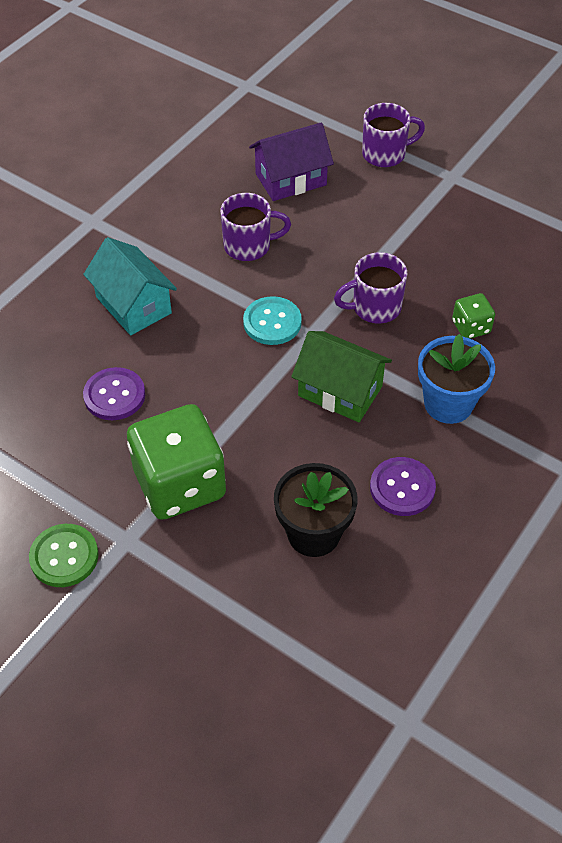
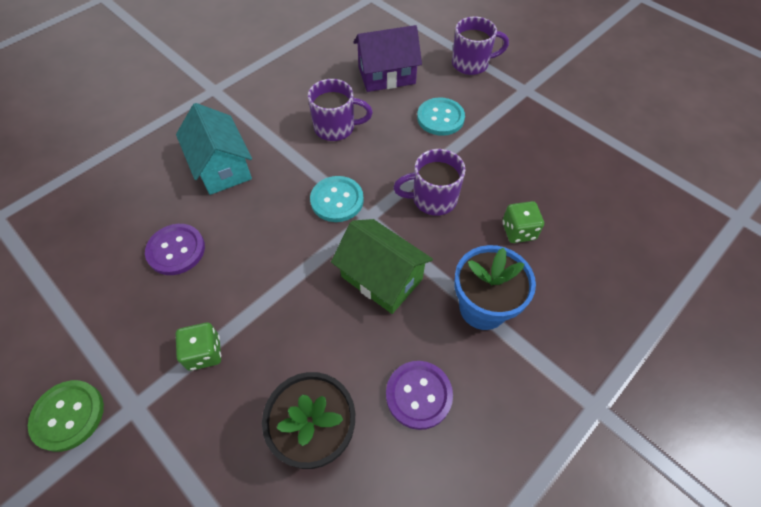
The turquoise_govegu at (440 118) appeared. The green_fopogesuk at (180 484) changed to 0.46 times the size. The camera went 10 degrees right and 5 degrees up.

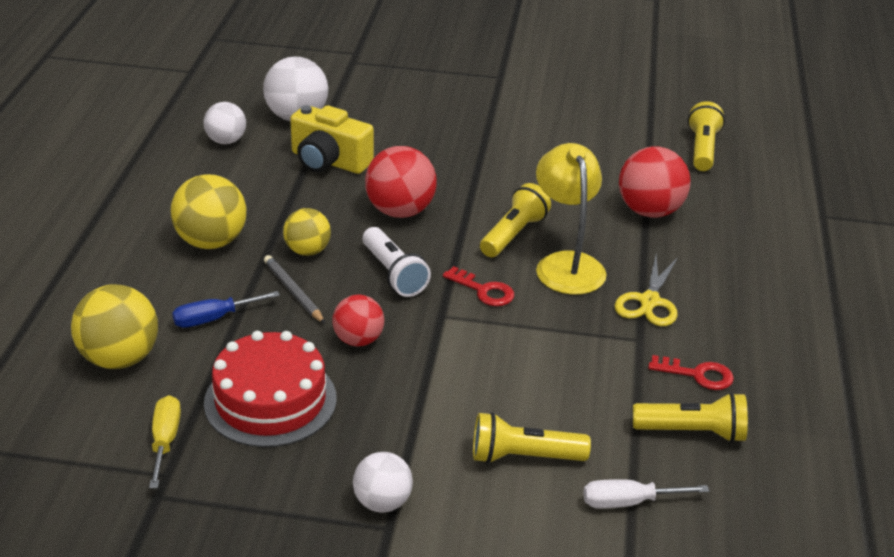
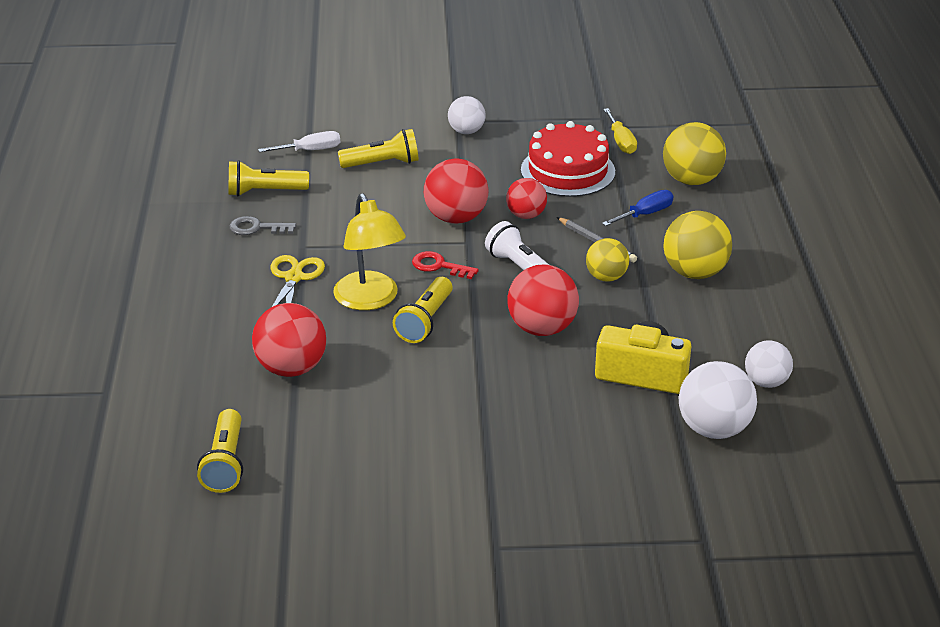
The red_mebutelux at (456 218) appeared. The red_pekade at (698 375) became the grey_pekade at (257 228). The camera went 170 degrees right and 0 degrees up.

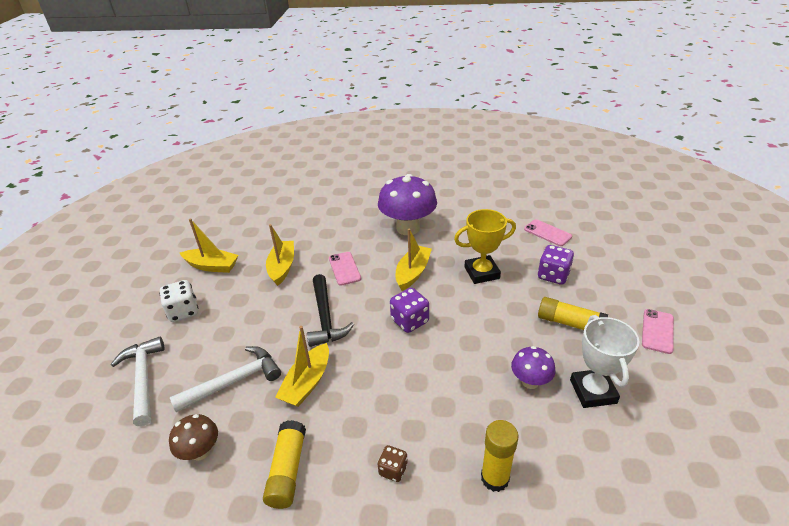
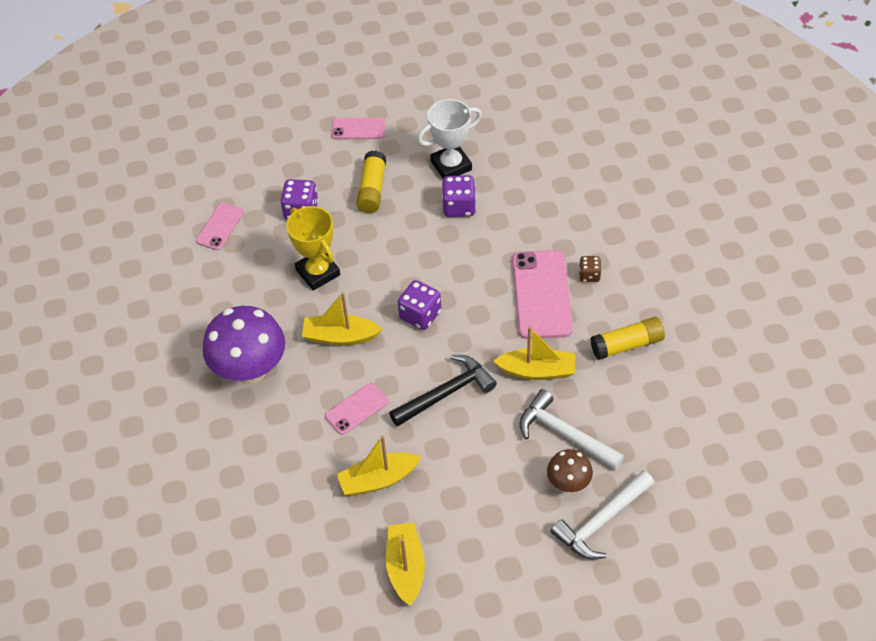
The white_fopogesuk at (183 311) disappeared. The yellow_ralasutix at (495 478) disappeared. The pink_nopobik at (541 295) appeared. The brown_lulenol moved from (200 451) to (568 483). The purple_lulenol at (530 382) was replaced by the purple_fopogesuk at (459 207). The camera went 110 degrees left and 15 degrees up.

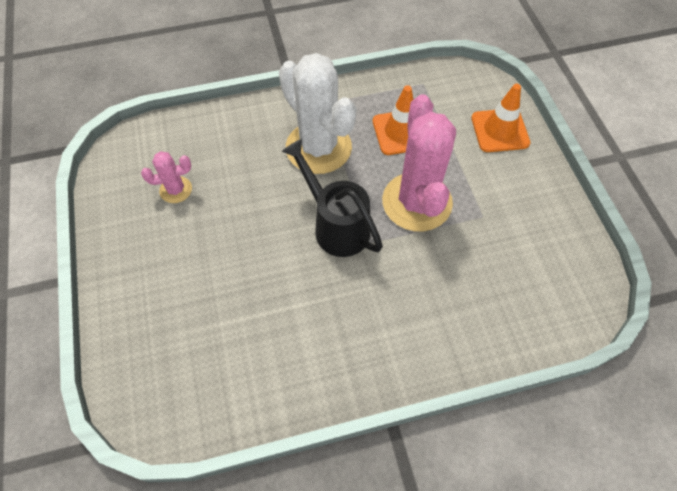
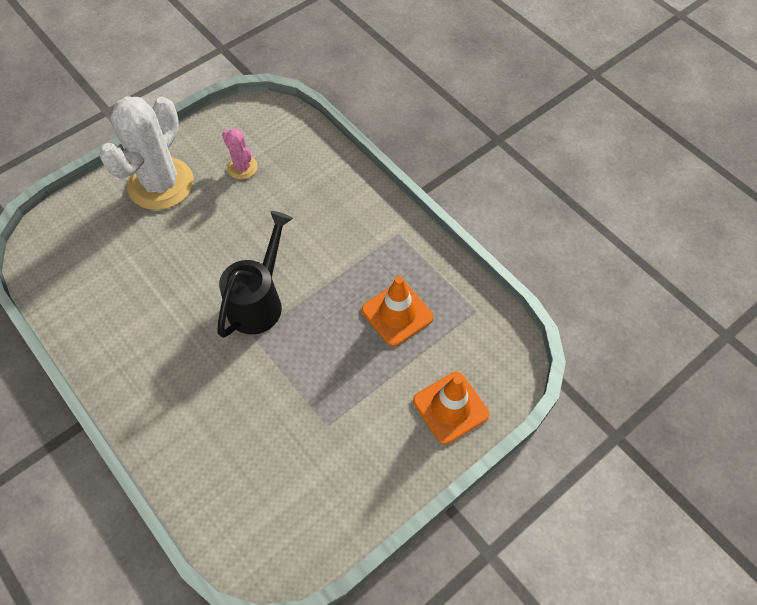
The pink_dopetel at (417 202) disappeared. The white_dopetel moved from (318 148) to (161 184). The camera went 65 degrees right and 0 degrees up.

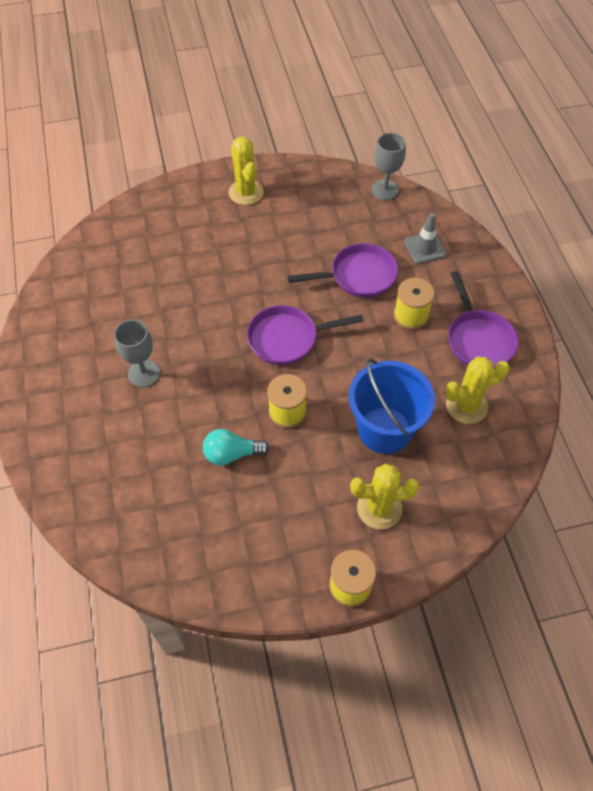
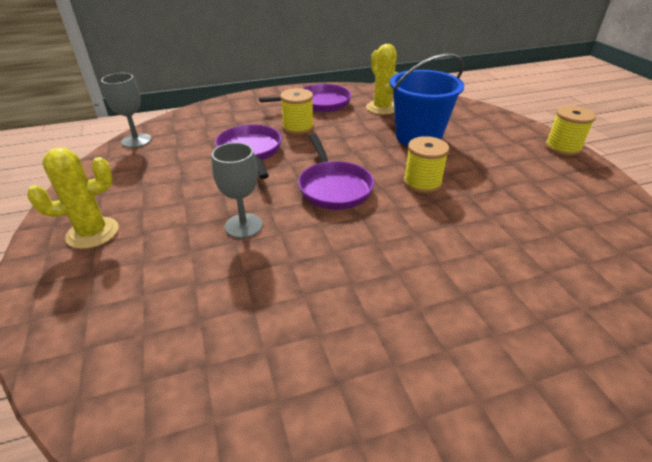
The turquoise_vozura at (232 454) disappeared. The yellow_dopetel at (379 508) disappeared. The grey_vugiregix at (424 248) disappeared. The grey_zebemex moved from (144 373) to (243 226). The camera went 95 degrees left and 20 degrees down.

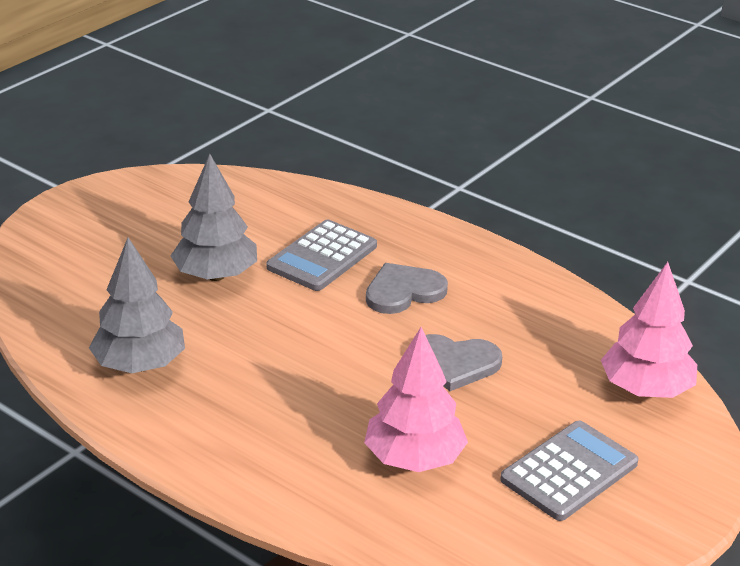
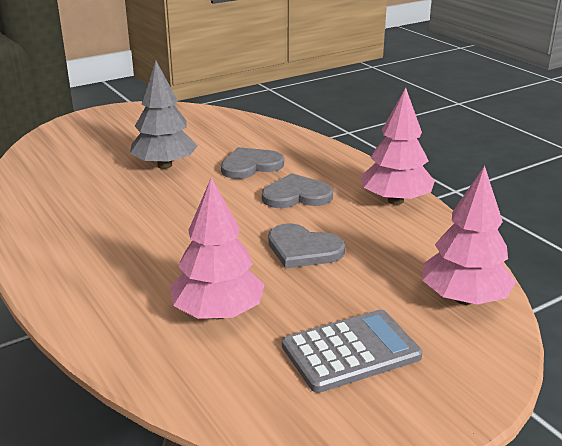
The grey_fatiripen at (140 365) disappeared. The pink_fatiripen at (395 200) appeared. The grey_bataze at (322 257) was replaced by the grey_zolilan at (250 165). The camera went 20 degrees right and 5 degrees down.

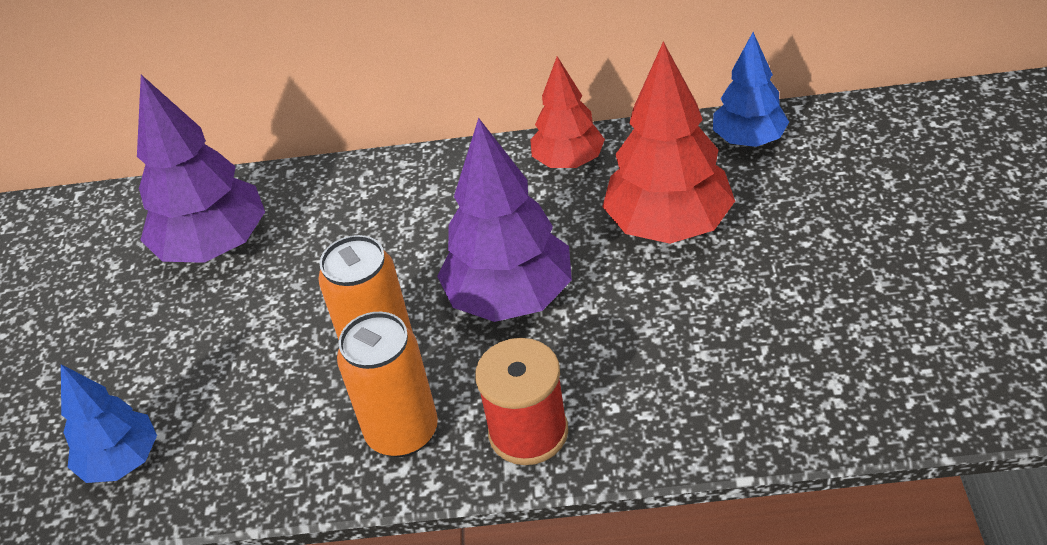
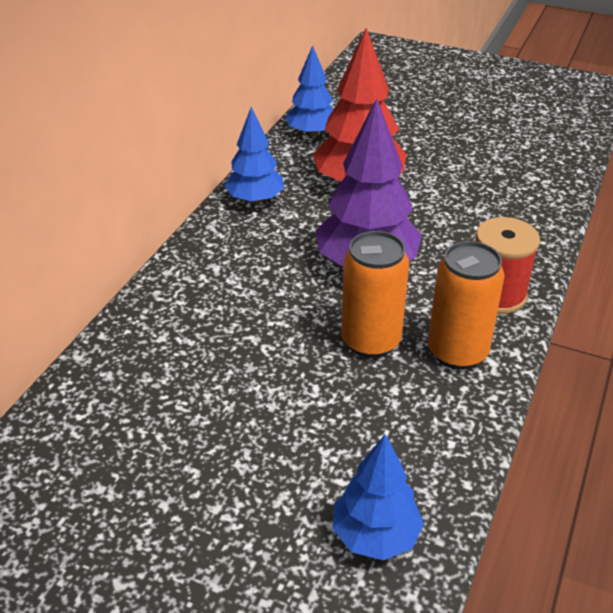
The purple_fatiripen at (214 246) disappeared. The red_fatiripen at (568 161) became the blue_fatiripen at (255 200). The camera went 70 degrees left and 5 degrees down.

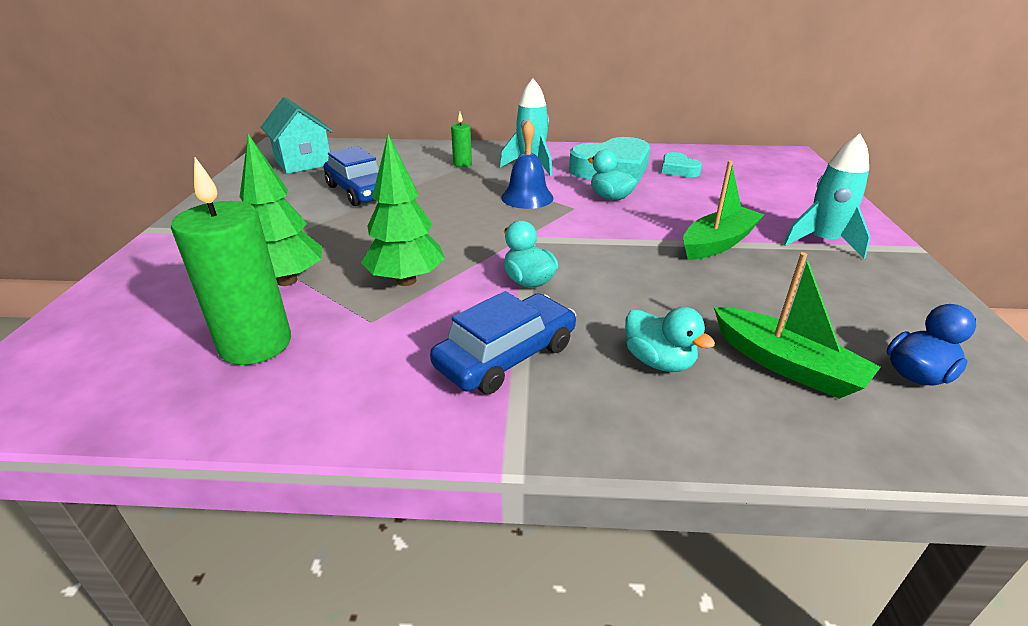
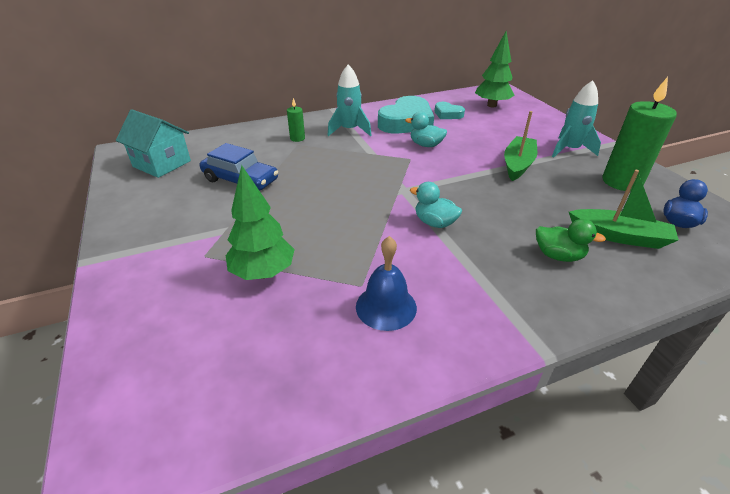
The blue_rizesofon at (506 356) disappeared. The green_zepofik moved from (255 344) to (621 182). The green_fatiripen moved from (406 280) to (491 105). The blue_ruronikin moved from (527 197) to (386 306). The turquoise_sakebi at (659 361) became the green_sakebi at (558 256). The camera went 25 degrees left and 5 degrees up.

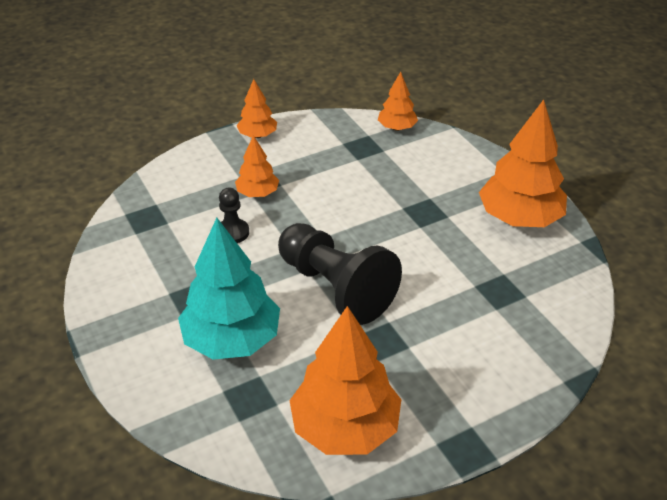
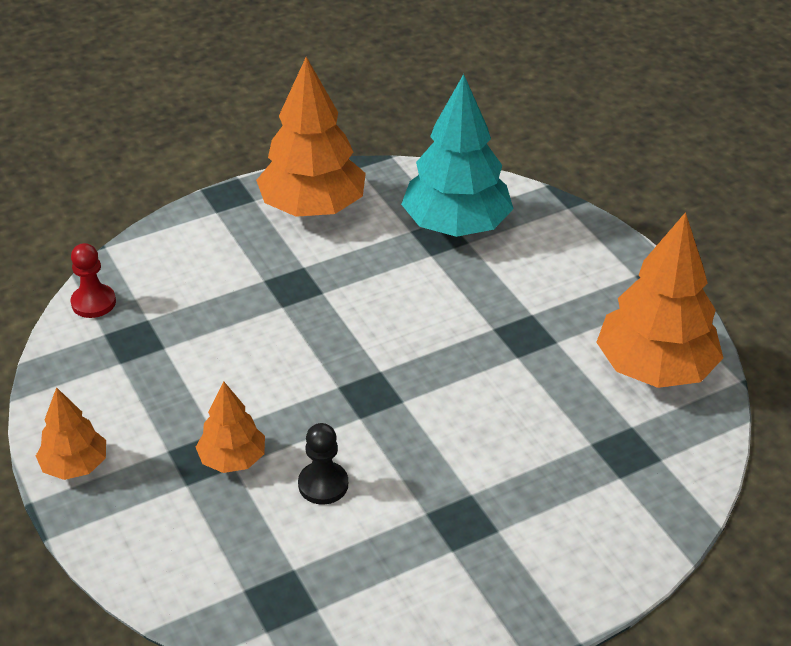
The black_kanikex at (336 288) disappeared. The turquoise_fatiripen moved from (232 339) to (456 226). The orange_fatiripen at (397 128) was replaced by the red_kanikex at (93 303). The camera went 90 degrees left and 0 degrees up.

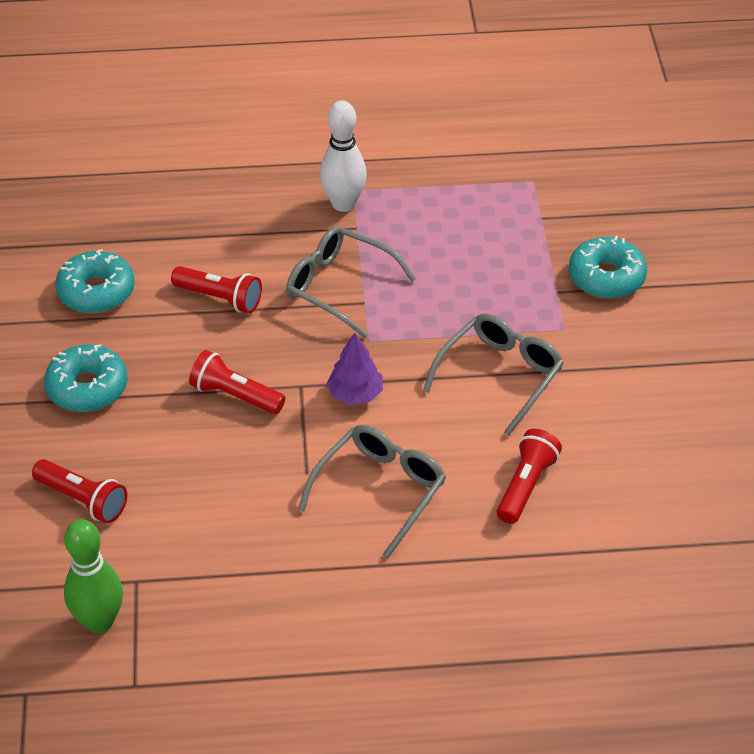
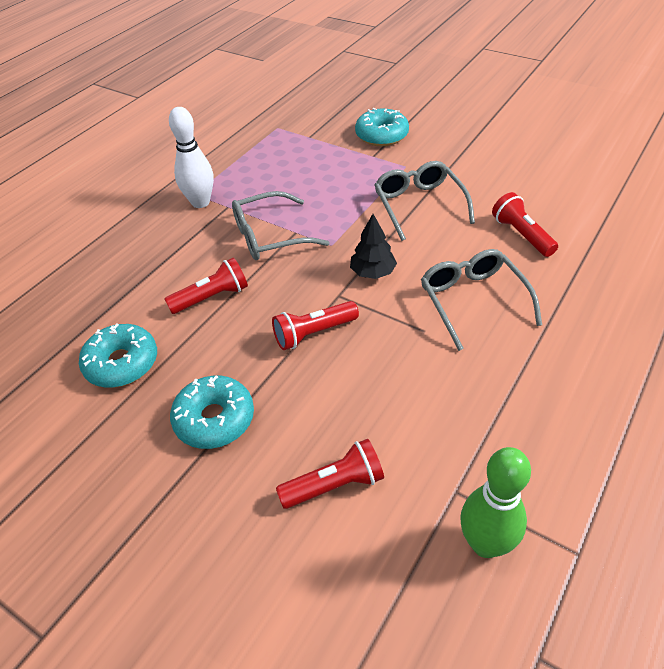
The purple_fatiripen at (355 394) became the black_fatiripen at (373 272). The camera went 50 degrees left and 0 degrees up.

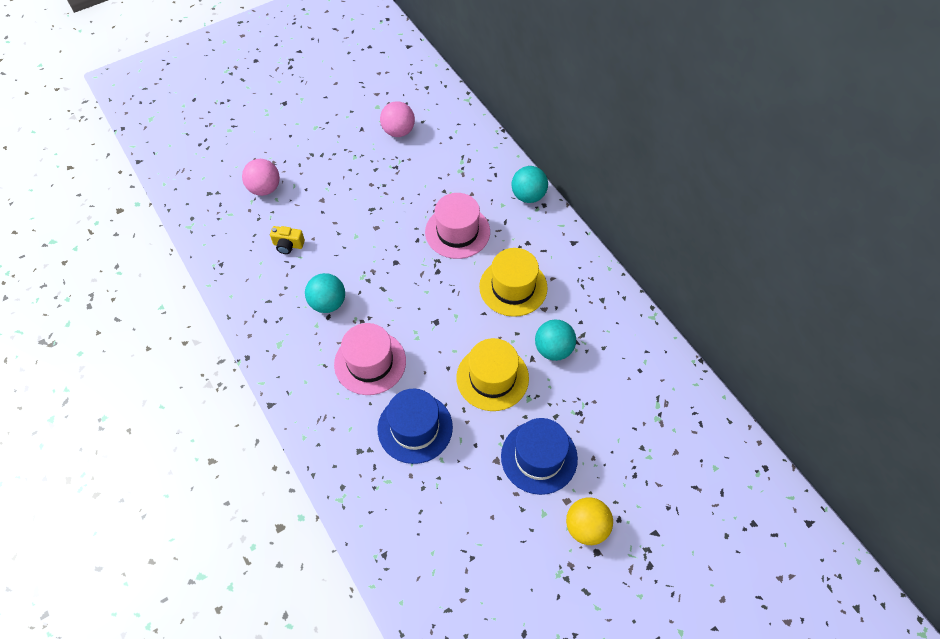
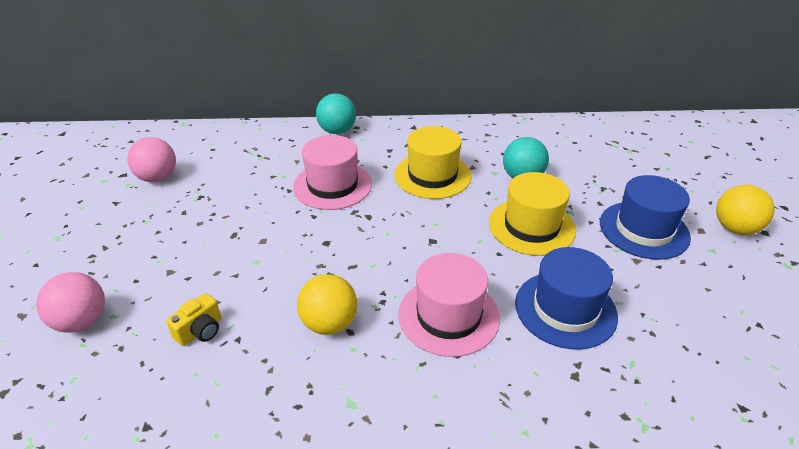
The turquoise_mebutelux at (328 303) became the yellow_mebutelux at (329 323). The camera went 60 degrees left and 20 degrees down.

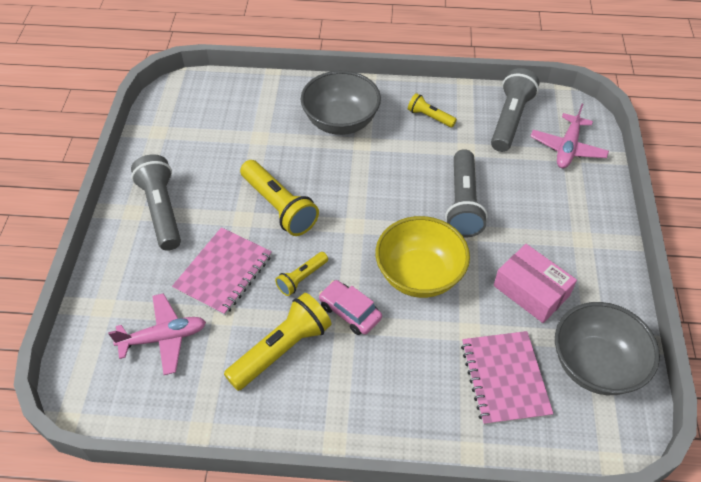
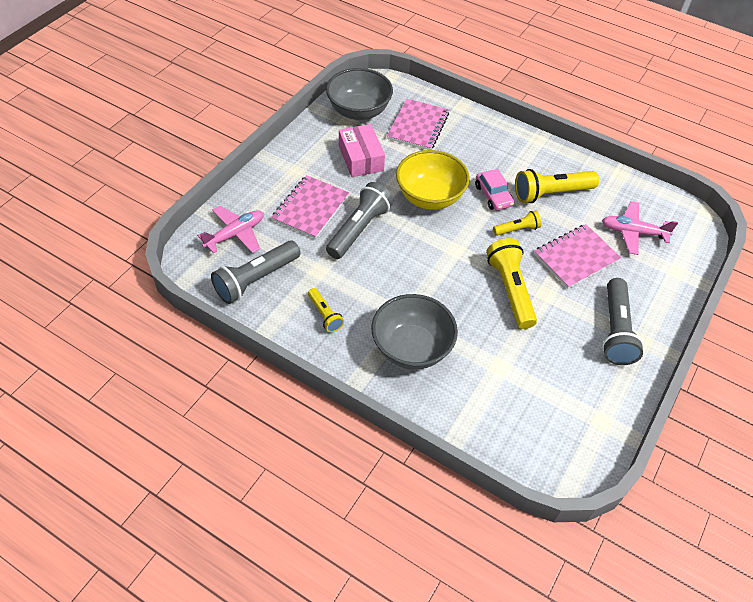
The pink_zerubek at (310 208) appeared. The camera went 155 degrees left and 0 degrees up.

